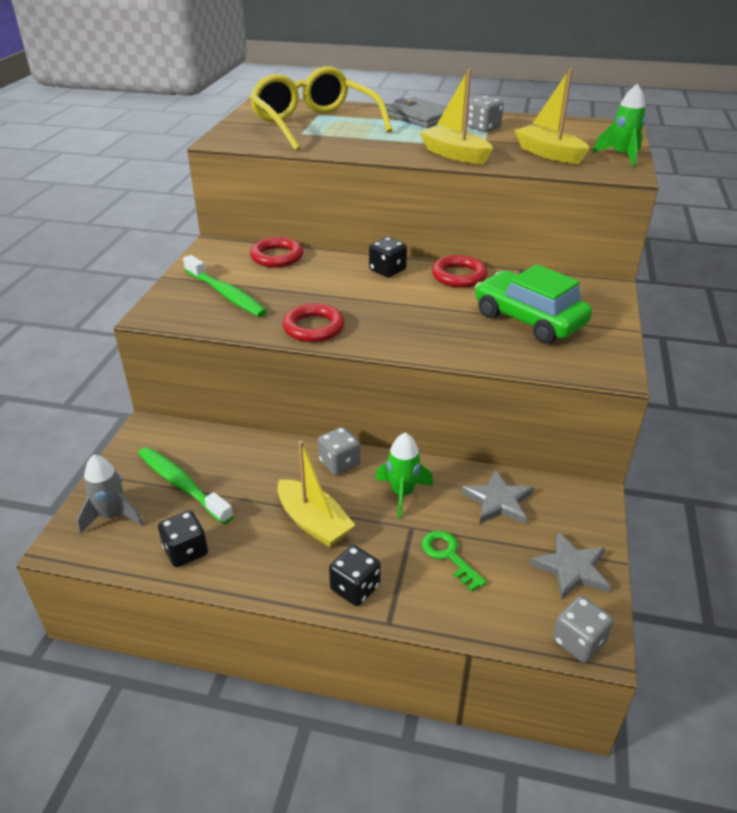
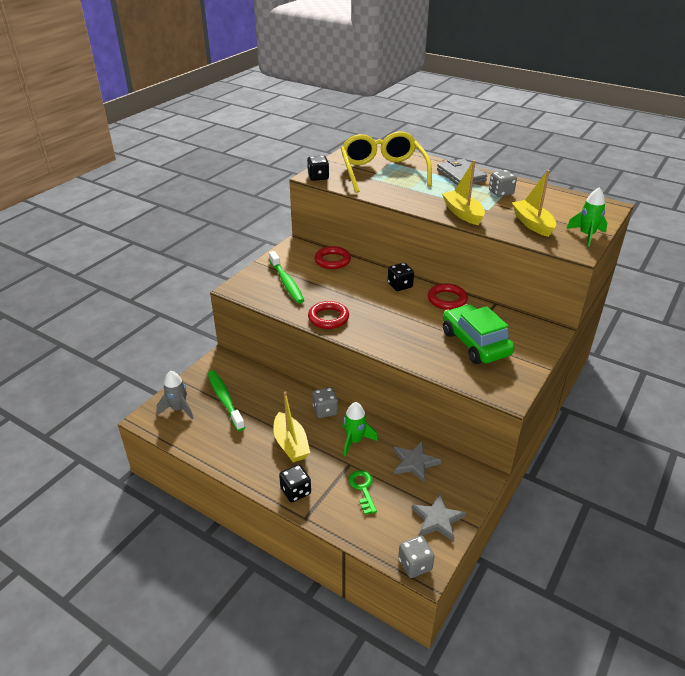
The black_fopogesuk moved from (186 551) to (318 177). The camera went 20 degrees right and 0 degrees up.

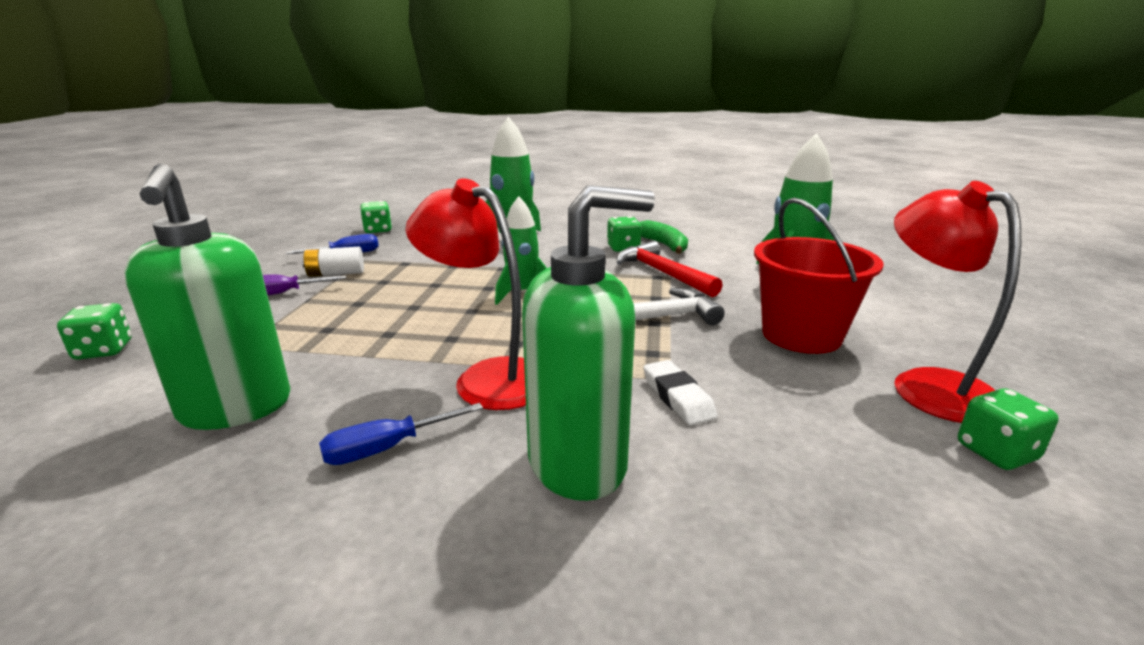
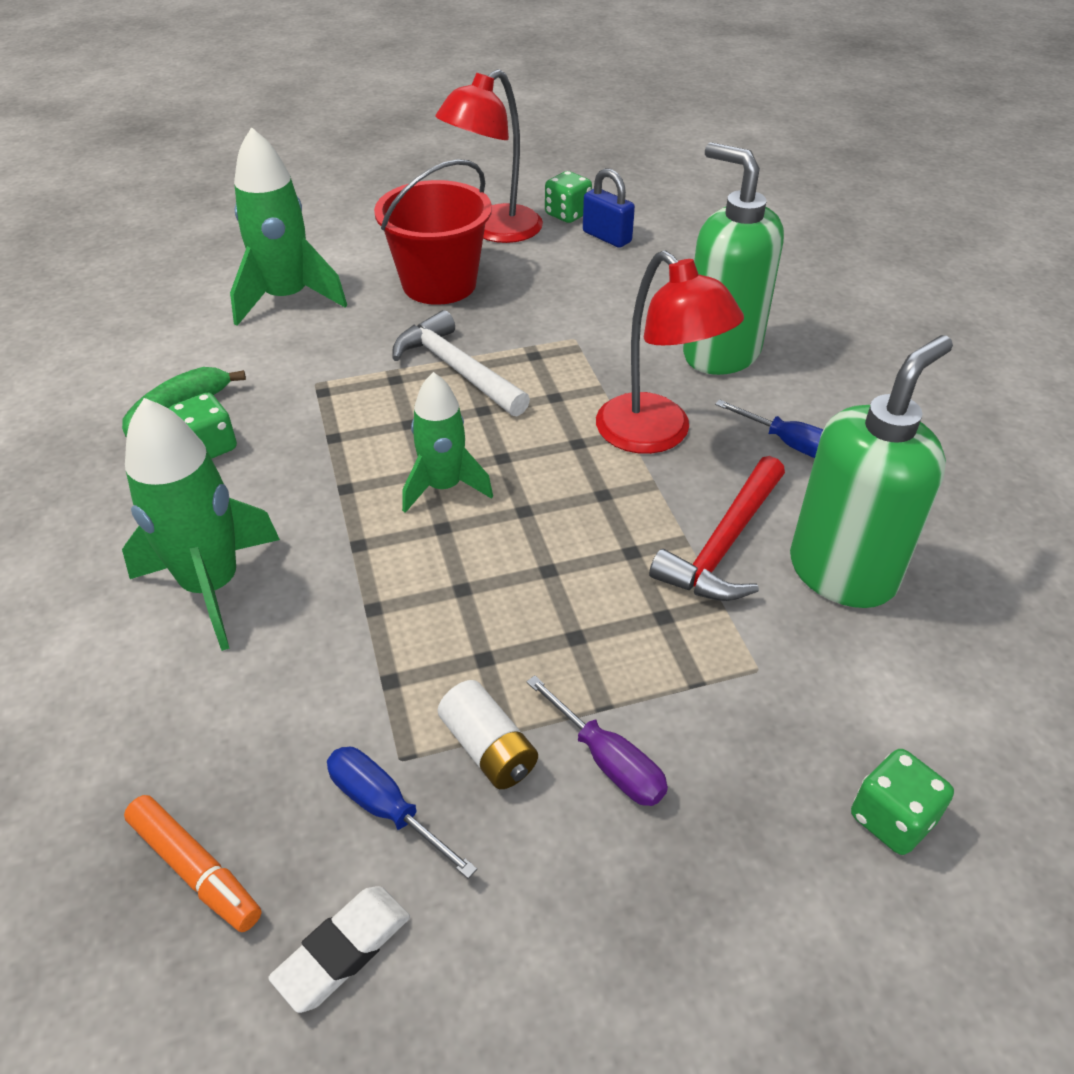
The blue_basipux at (607 237) appeared. The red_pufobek moved from (662 273) to (724 544). The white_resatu moved from (677 397) to (343 951). The green_fopogesuk at (378 230) was replaced by the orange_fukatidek at (195 869). The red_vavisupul at (487 378) turned 45 degrees counterclockwise. The camera went 115 degrees left and 20 degrees up.

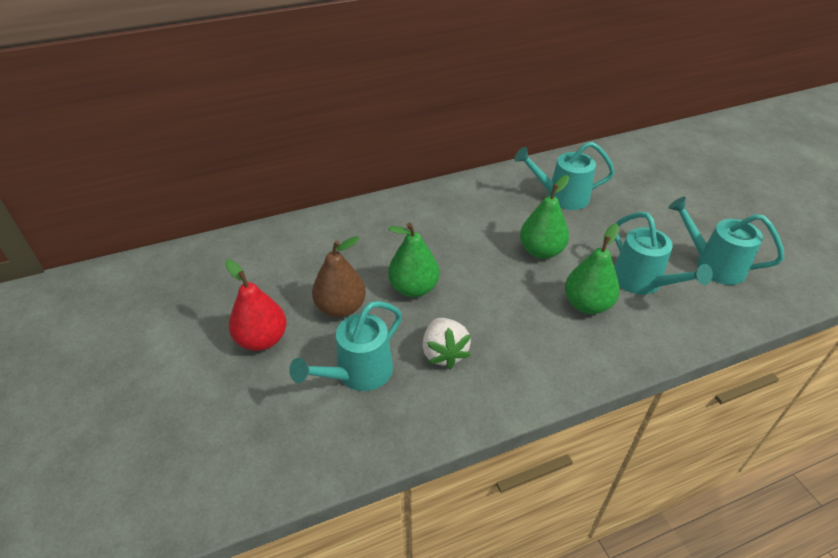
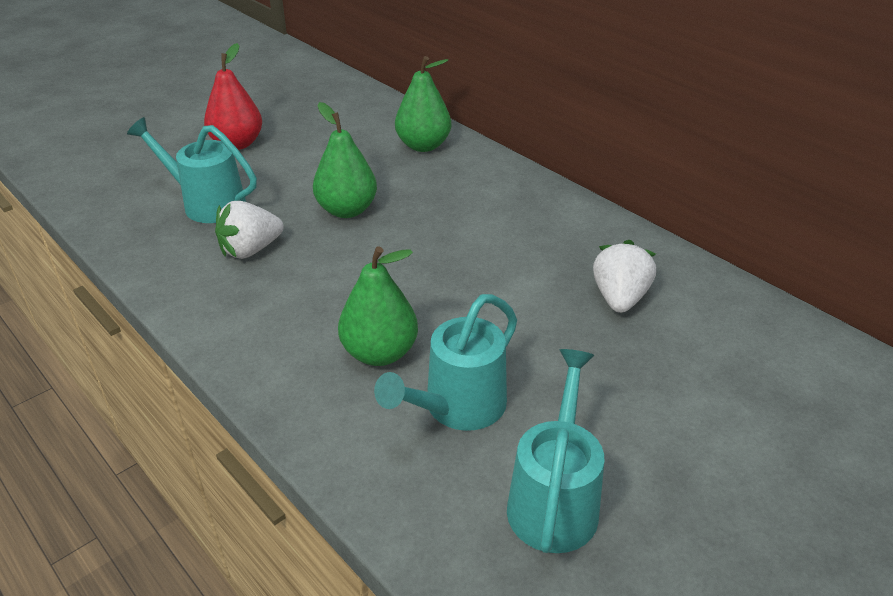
The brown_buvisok at (341 308) disappeared. The green_buvisok moved from (541 251) to (423 146). The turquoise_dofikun at (561 197) was replaced by the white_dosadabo at (619 298). The camera went 70 degrees right and 5 degrees down.

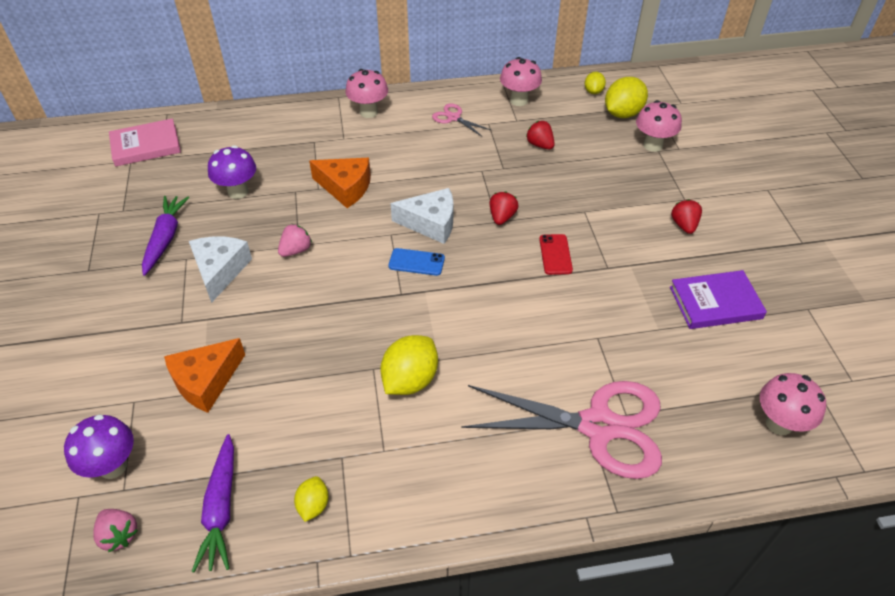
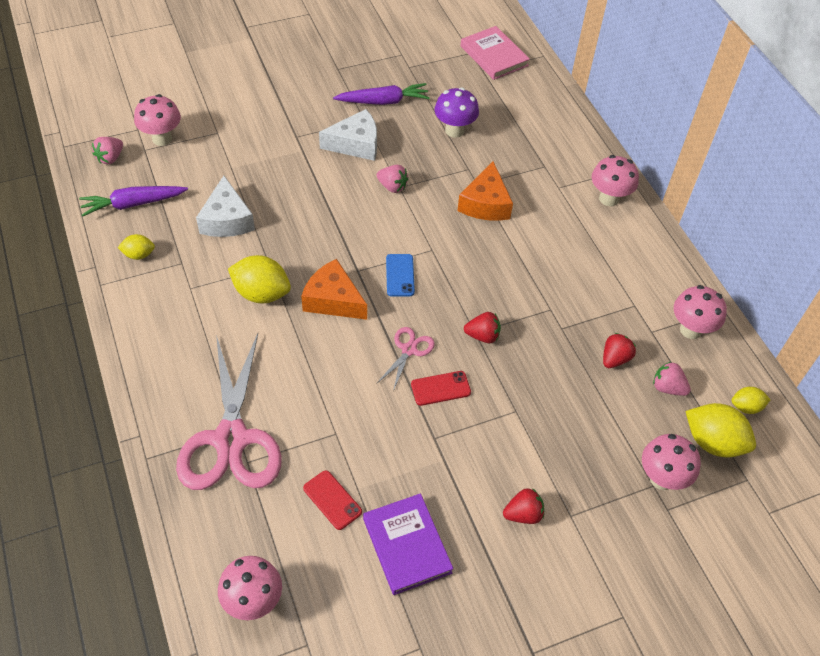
The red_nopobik at (332 500) appeared. The pink_dosadabo at (667 387) appeared. The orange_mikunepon moved from (206 381) to (333 300). The white_mikunepon moved from (431 223) to (226 220). The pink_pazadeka moved from (453 118) to (409 350). The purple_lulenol at (113 466) became the pink_lulenol at (162 139). The camera went 75 degrees right and 5 degrees up.

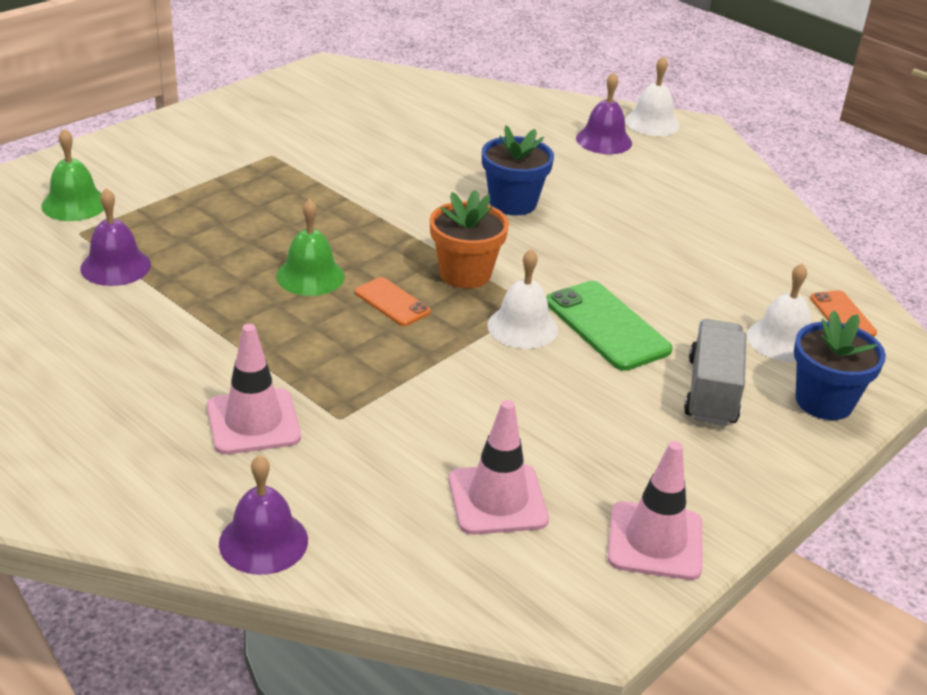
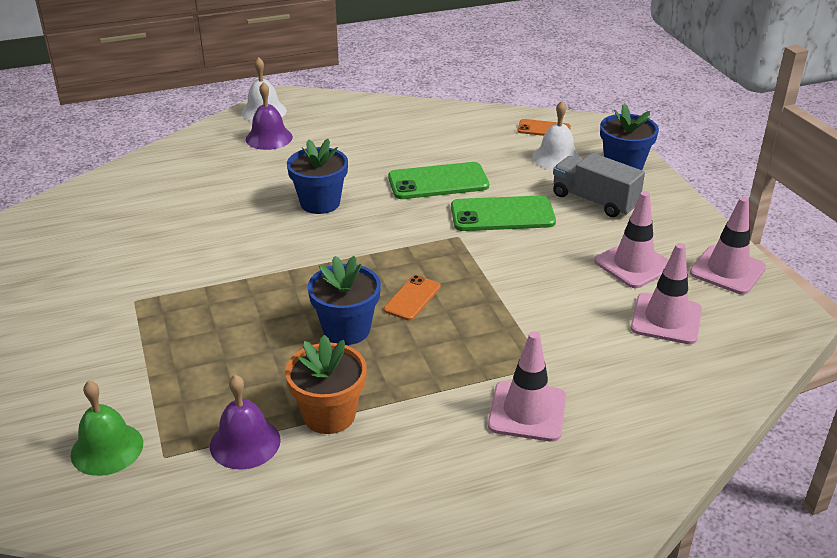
The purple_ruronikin at (263 541) disappeared. The white_ruronikin at (522 327) disappeared. The green_nopobik at (438 182) appeared. The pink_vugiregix at (633 264) appeared. The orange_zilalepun moved from (465 273) to (329 415). The green_ruronikin at (310 276) was replaced by the blue_zilalepun at (346 329). The orange_nopobik at (392 302) turned 45 degrees counterclockwise. The camera went 60 degrees left and 0 degrees up.

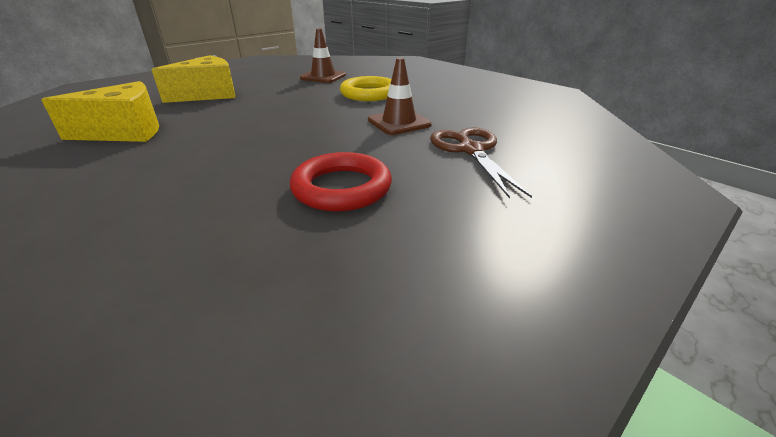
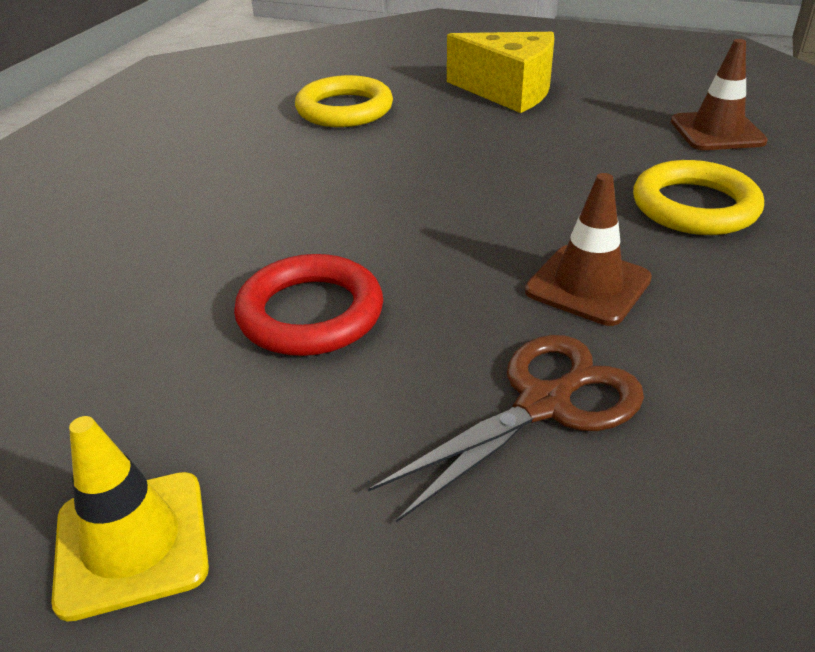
The yellow_vugiregix at (132 543) appeared. The yellow_mikunepon at (125 132) was replaced by the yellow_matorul at (344 109). The camera went 65 degrees right and 5 degrees up.

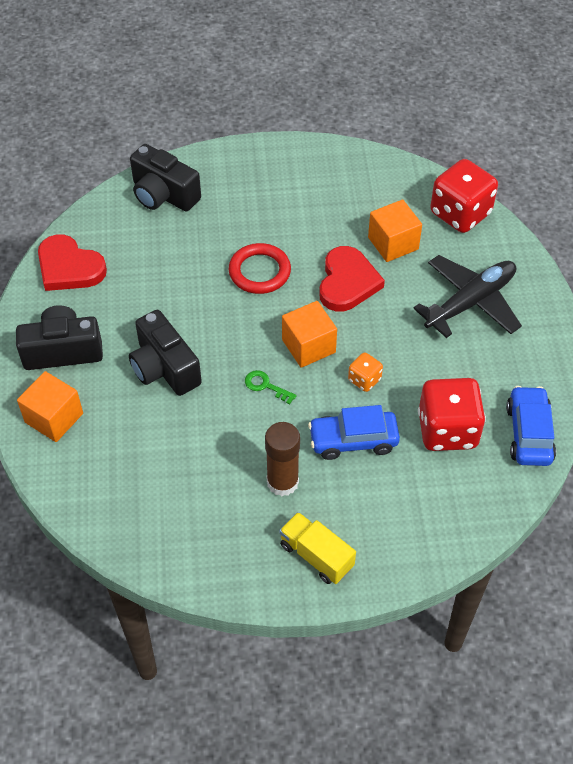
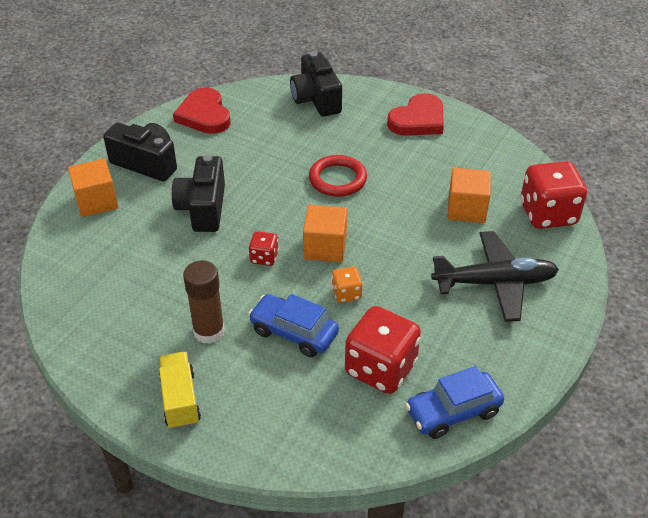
The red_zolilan moved from (347 282) to (418 120). The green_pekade at (265 386) was replaced by the red_fopogesuk at (264 257). The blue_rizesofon at (529 433) turned 150 degrees counterclockwise. The camera went 35 degrees right and 10 degrees down.

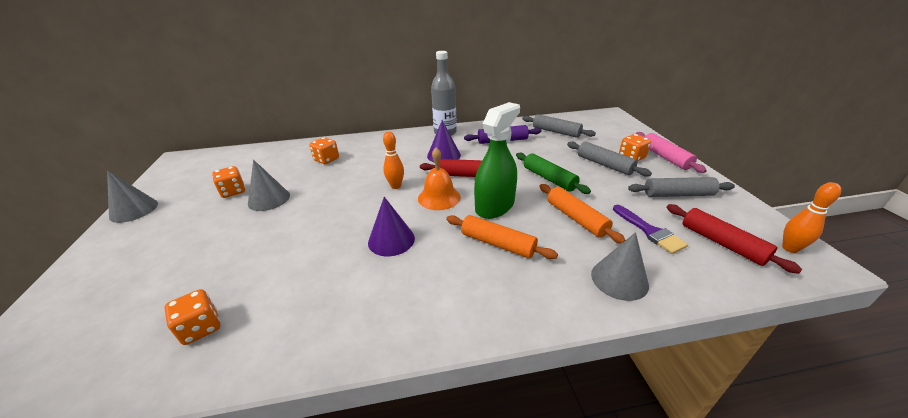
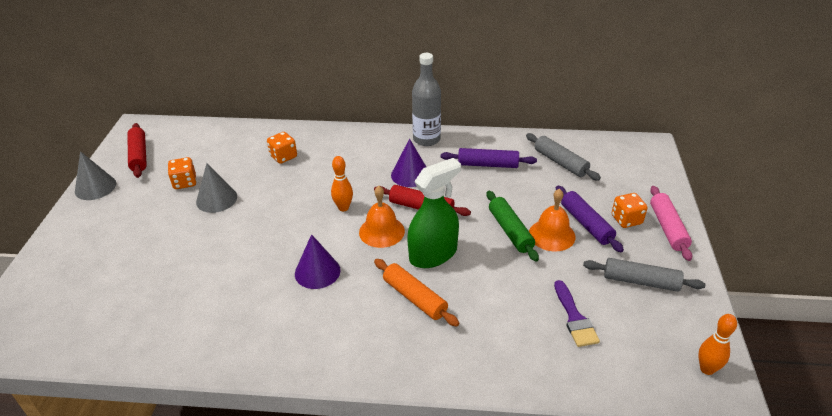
The orange_fopogesuk at (201 328) disappeared. The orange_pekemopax at (576 218) disappeared. The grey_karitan at (619 279) disappeared. The orange_ruronikin at (552 235) appeared. The red_pekemopax moved from (722 243) to (139 155). The grey_pekemopax at (604 164) became the purple_pekemopax at (586 224). The camera went 15 degrees right and 5 degrees up.

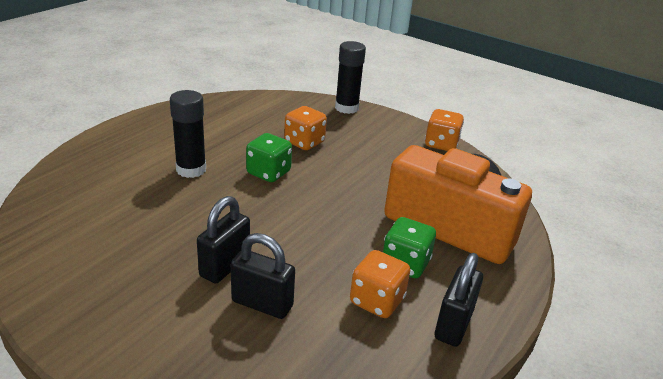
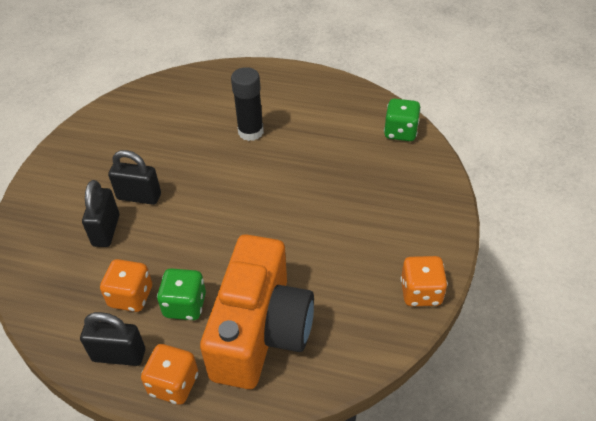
The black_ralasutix at (346 108) disappeared. The green_fopogesuk moved from (268 173) to (400 132). The orange_fopogesuk moved from (304 142) to (174 384). The camera went 75 degrees right and 15 degrees up.

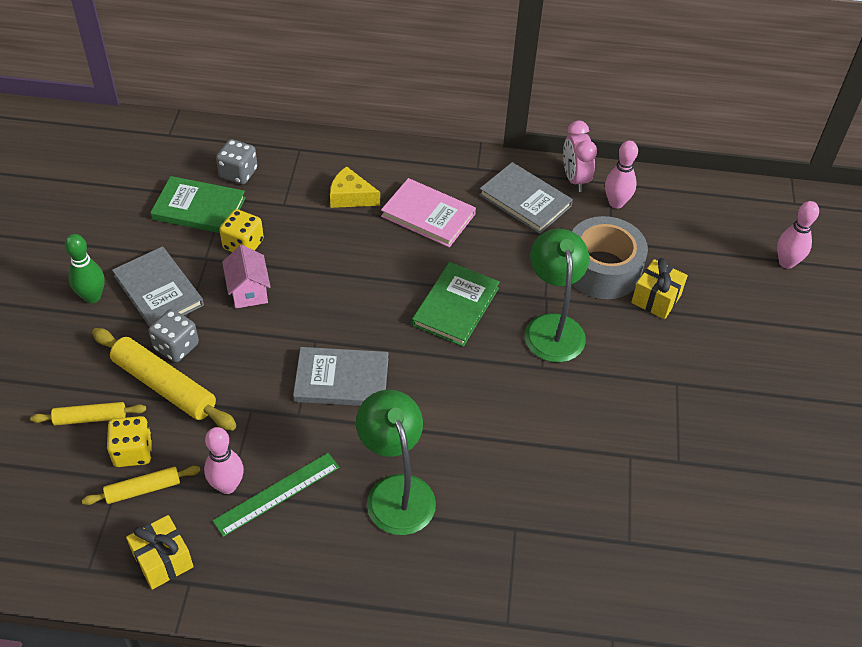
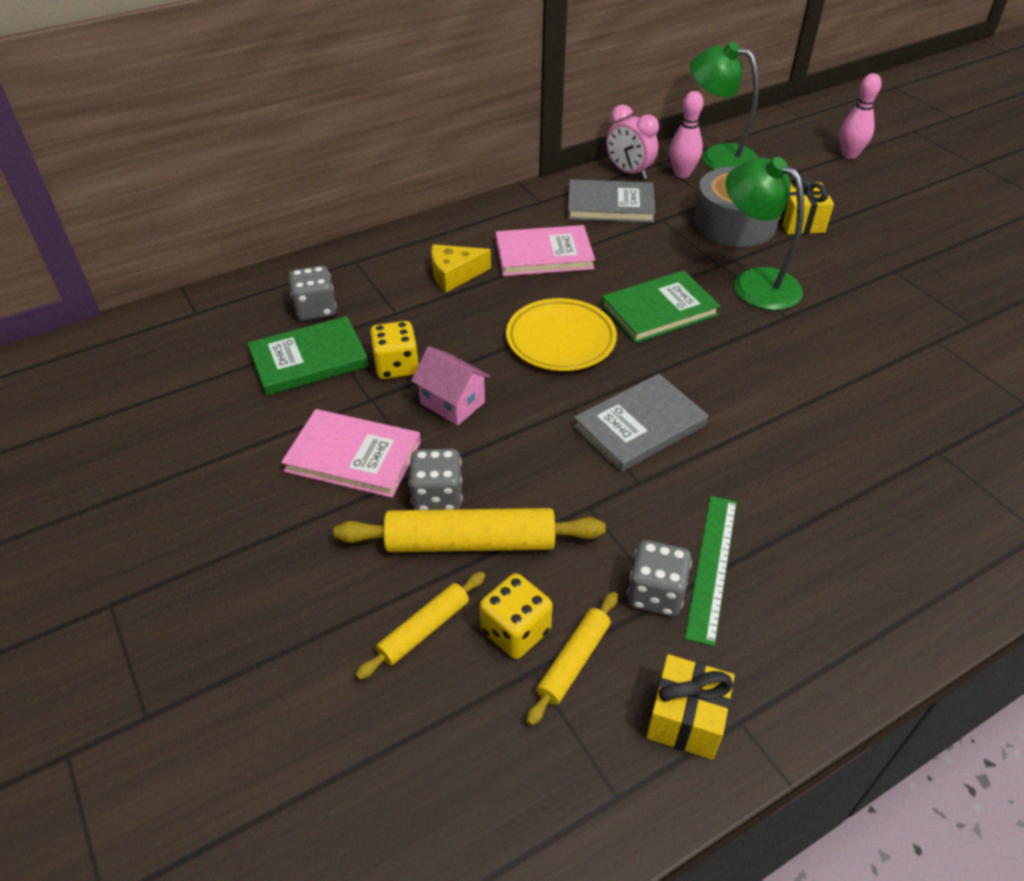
The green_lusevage at (92 297) disappeared. The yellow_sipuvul at (561 339) appeared. The green_vavisupul moved from (396 491) to (718 156). The pink_lusevage at (227 486) was replaced by the grey_fopogesuk at (655 593). The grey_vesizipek at (158 291) became the pink_vesizipek at (353 456). The green_vesizipek at (455 306) turned 75 degrees clockwise. The camera went 35 degrees left and 5 degrees down.

